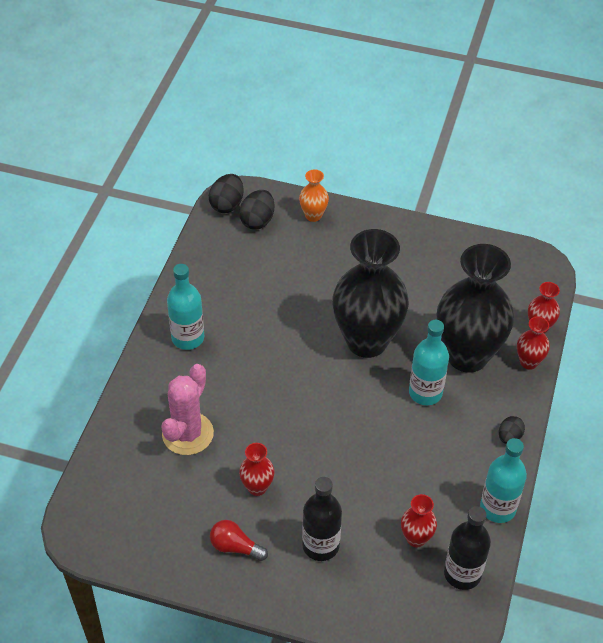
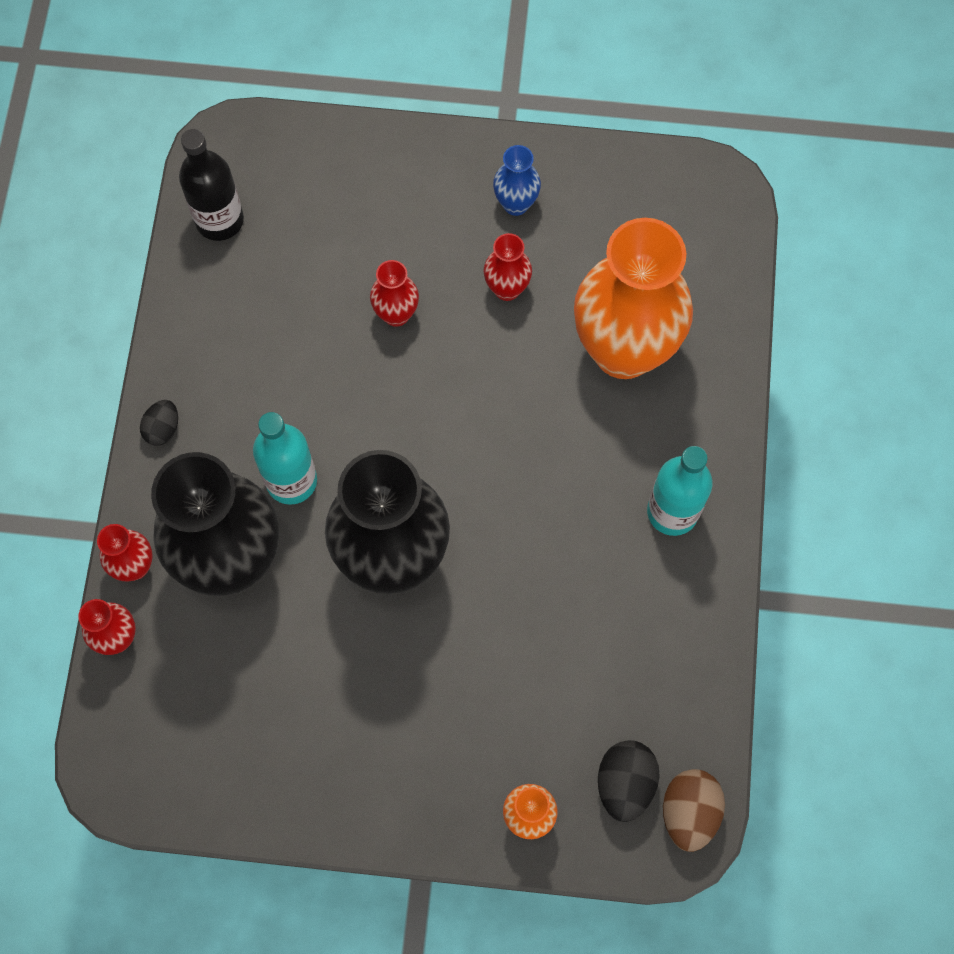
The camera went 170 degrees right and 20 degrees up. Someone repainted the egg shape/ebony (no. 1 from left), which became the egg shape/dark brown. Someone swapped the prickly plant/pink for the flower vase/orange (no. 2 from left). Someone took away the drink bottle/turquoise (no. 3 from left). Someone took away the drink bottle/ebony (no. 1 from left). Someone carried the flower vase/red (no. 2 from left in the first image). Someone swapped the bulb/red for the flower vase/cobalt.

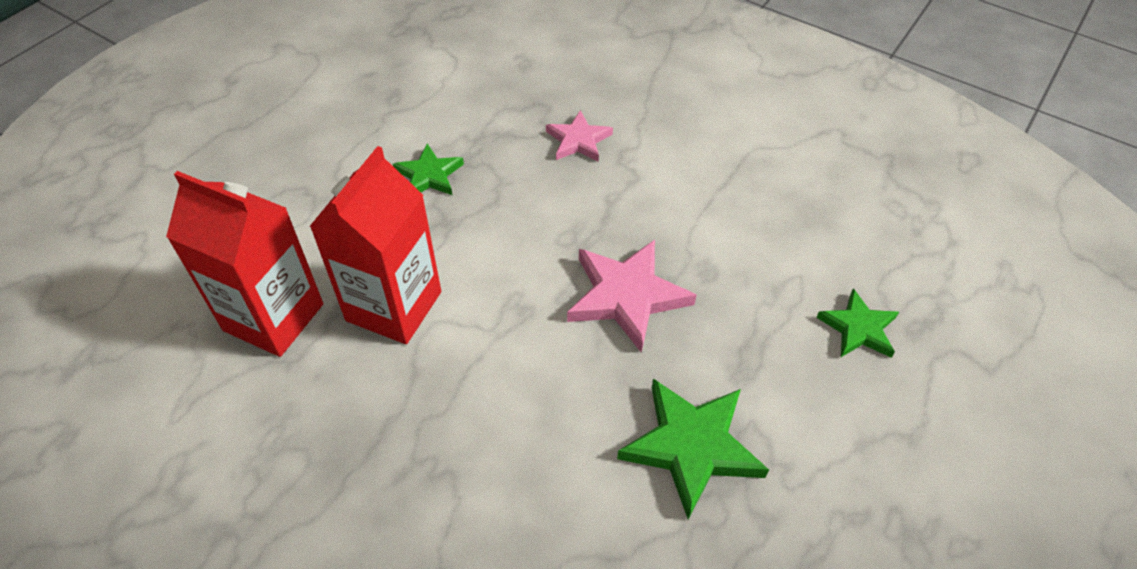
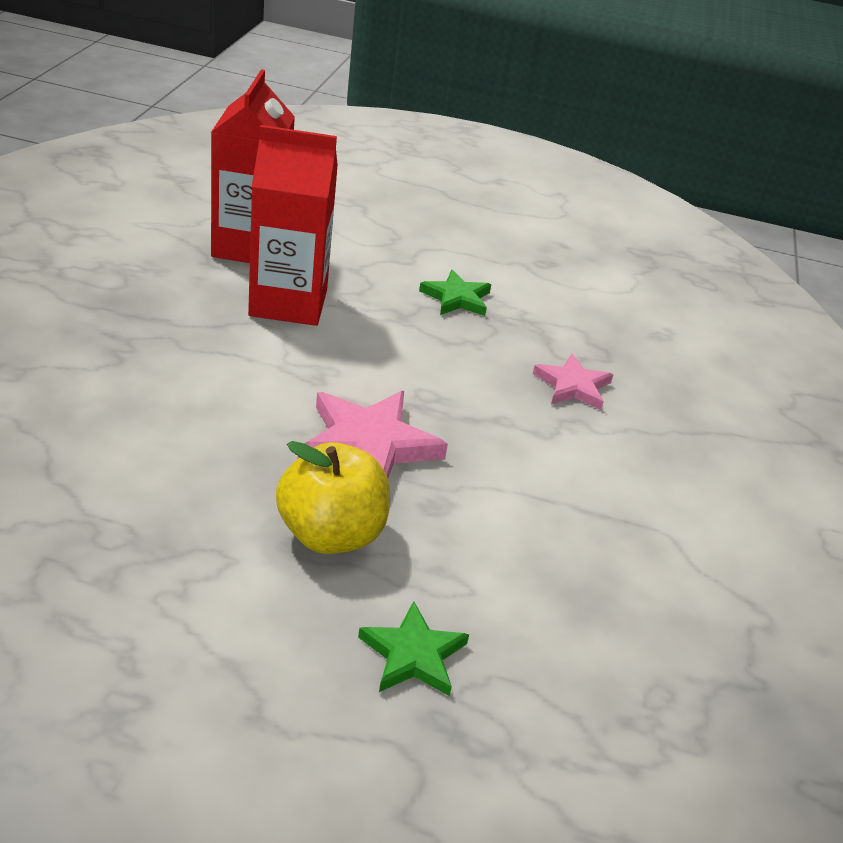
The camera went 65 degrees right and 15 degrees down. Someone took away the star shape/leaf-green (no. 2 from left). Someone put down the apple fruit/golden.

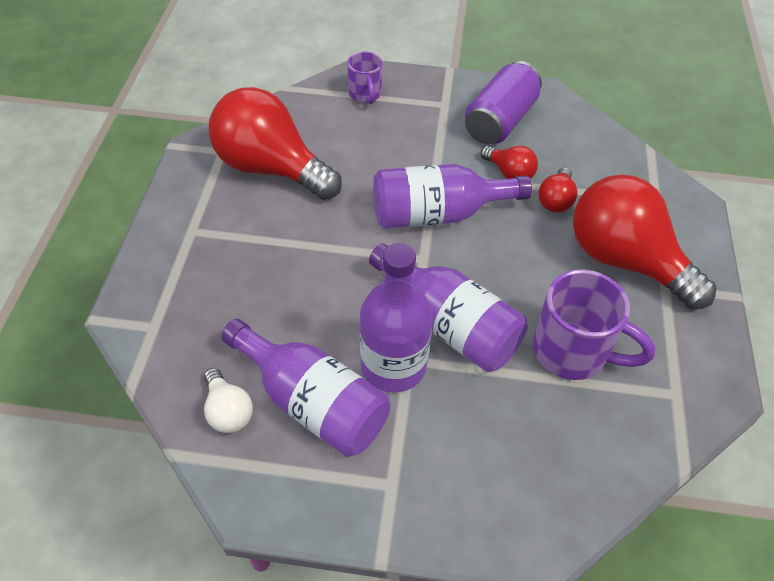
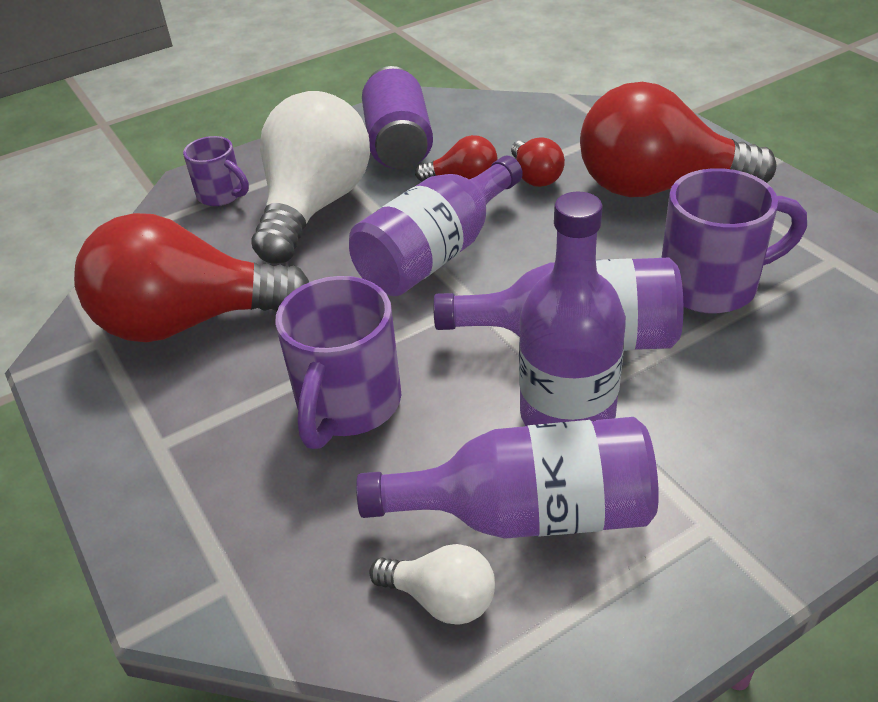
The camera went 35 degrees left and 10 degrees down. Someone put down the bulb/pure white (no. 1 from left). Someone put down the coffee mug/royal purple (no. 2 from left).

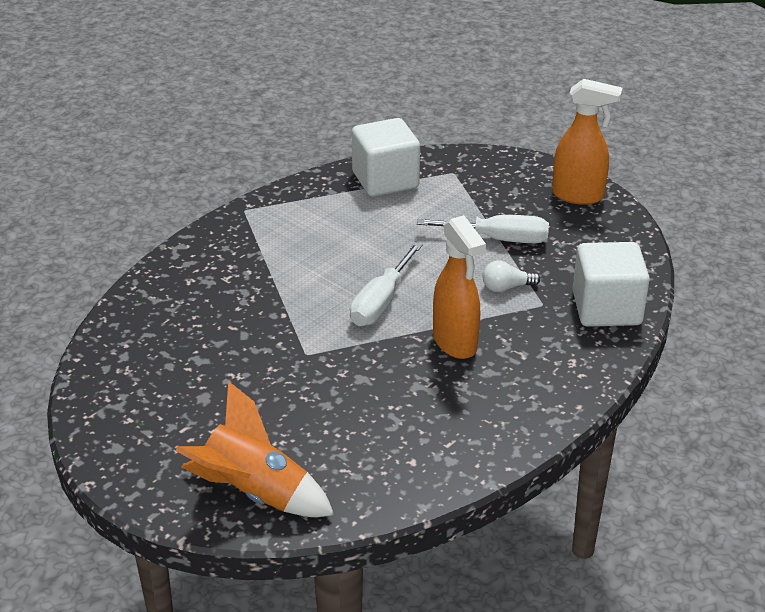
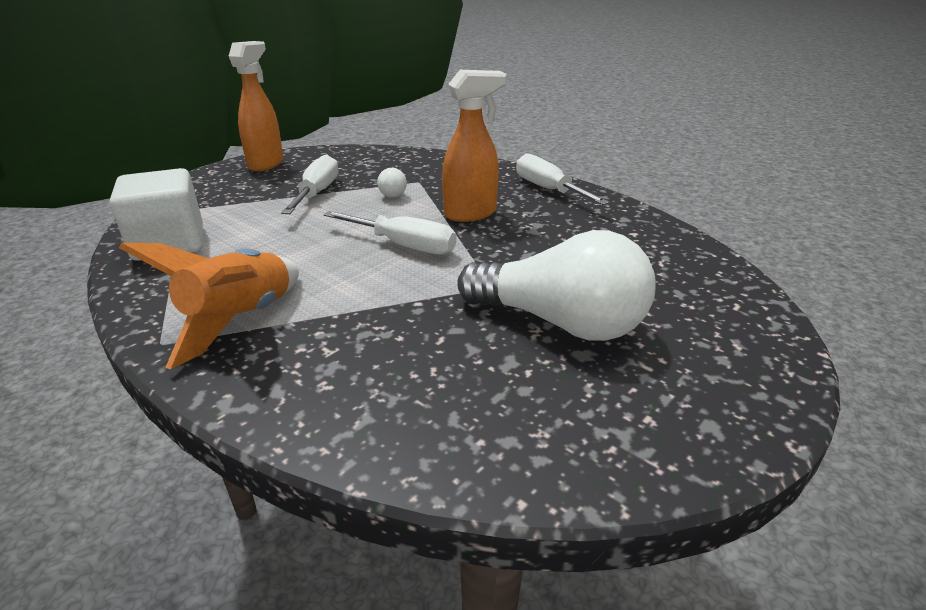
The camera went 90 degrees left and 5 degrees down. Someone took away the solid cube/pure white (no. 2 from left). Someone carried the toy rocket/orange. Someone put down the flat screwdriver/pure white (no. 3 from left). Someone put down the bulb/pure white (no. 2 from left).

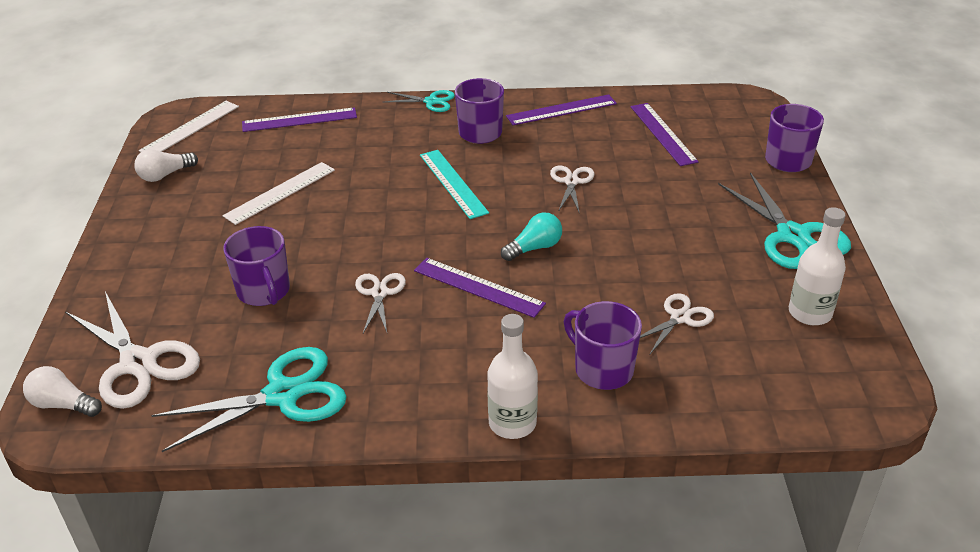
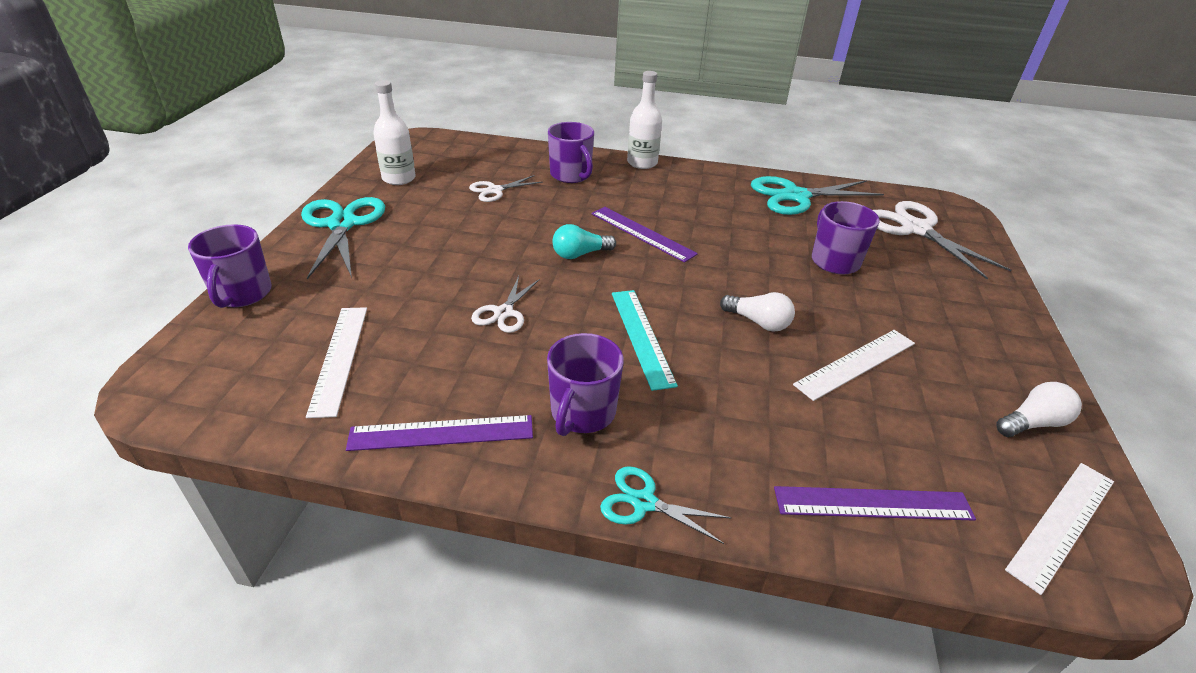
The camera went 170 degrees left and 0 degrees up. Someone repainted the ruler/royal purple (no. 4 from left), which became the ruler/pure white (no. 1 from left). Someone took away the scissors/pure white (no. 2 from left). Someone carried the bulb/pure white (no. 1 from left).

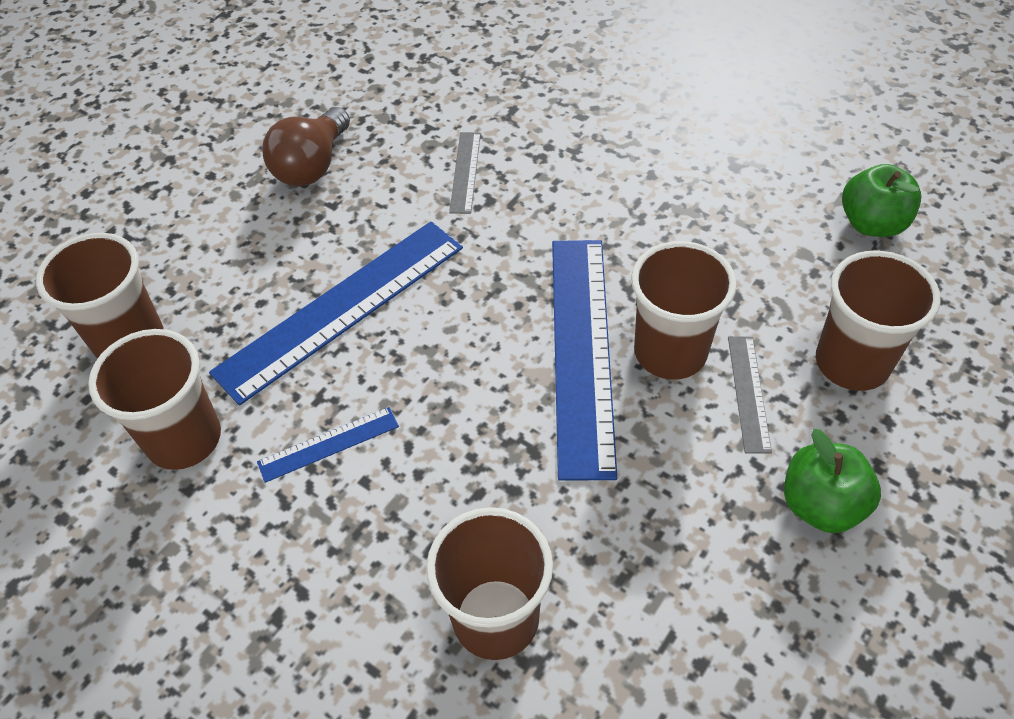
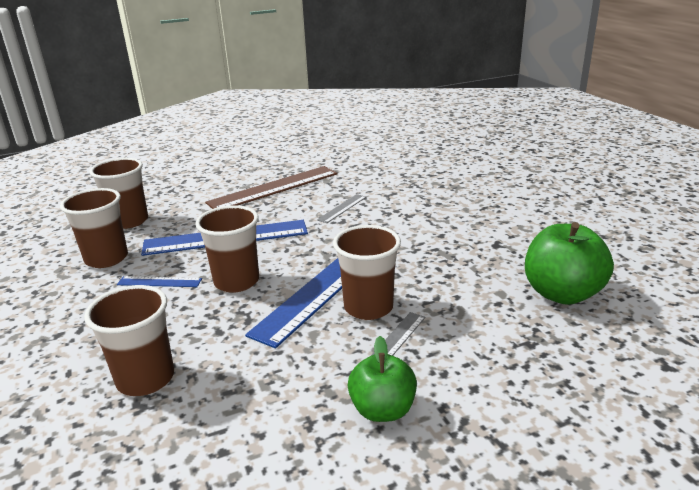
The camera went 30 degrees right and 25 degrees down. Someone swapped the bulb/dark brown for the ruler/dark brown. Someone scaled the apple fruit/leaf-green (no. 2 from left) by 1.53. Someone carried the tumbler/dark brown (no. 5 from left in the first image).

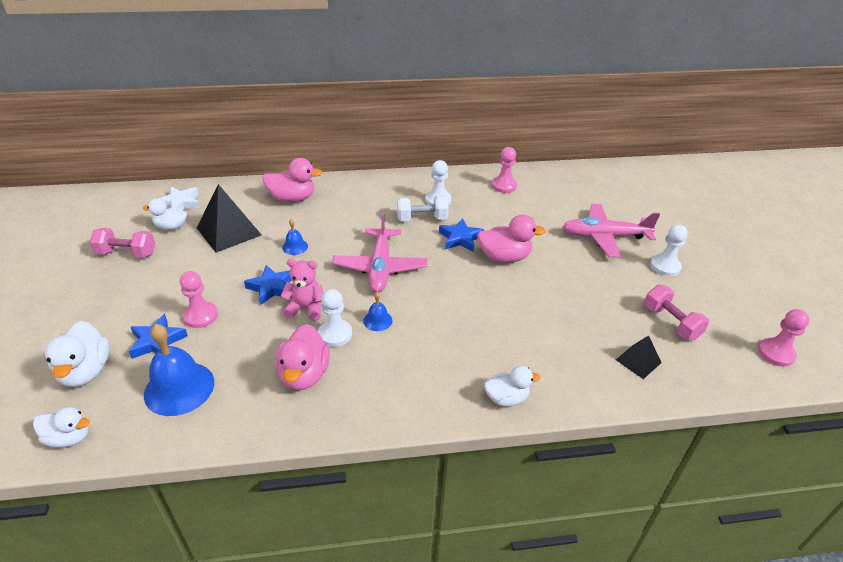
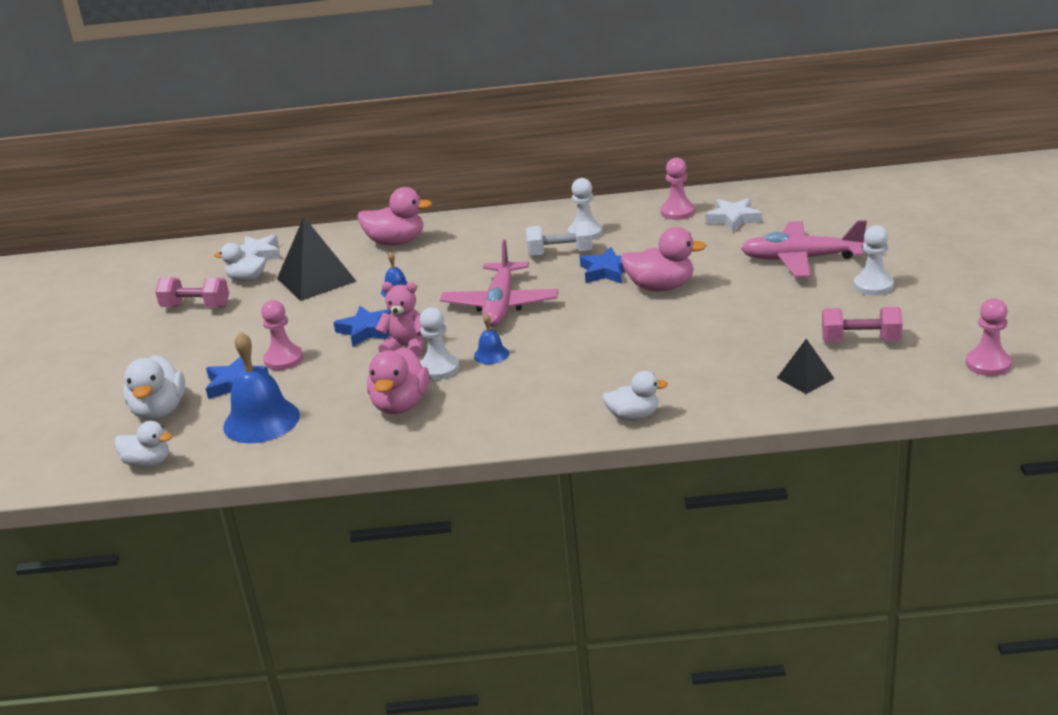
The camera went 10 degrees right and 10 degrees down. Someone rotated the hand weight/pink (no. 2 from left) by 60 degrees counterclockwise. Someone put down the star shape/pure white (no. 2 from left).

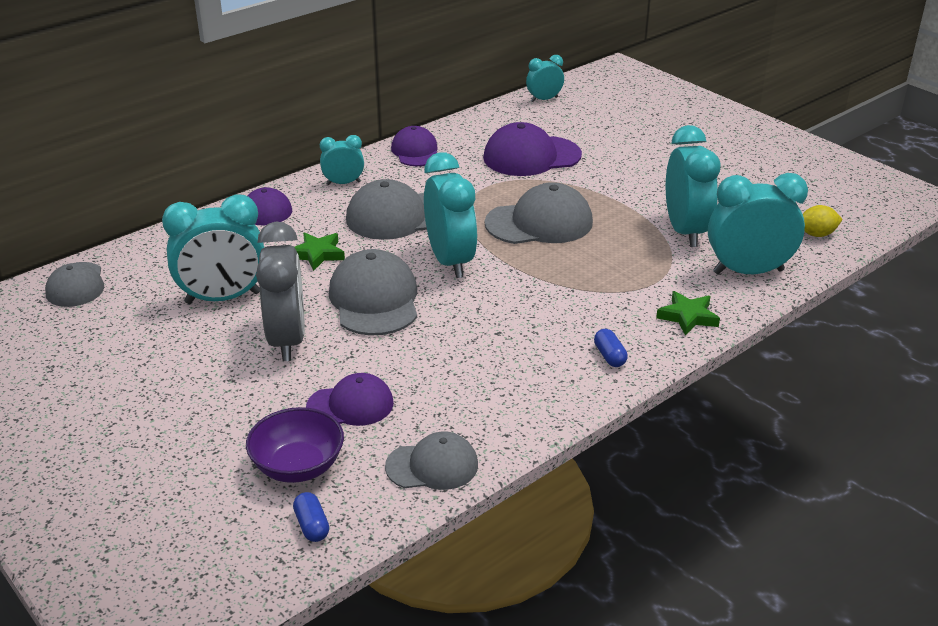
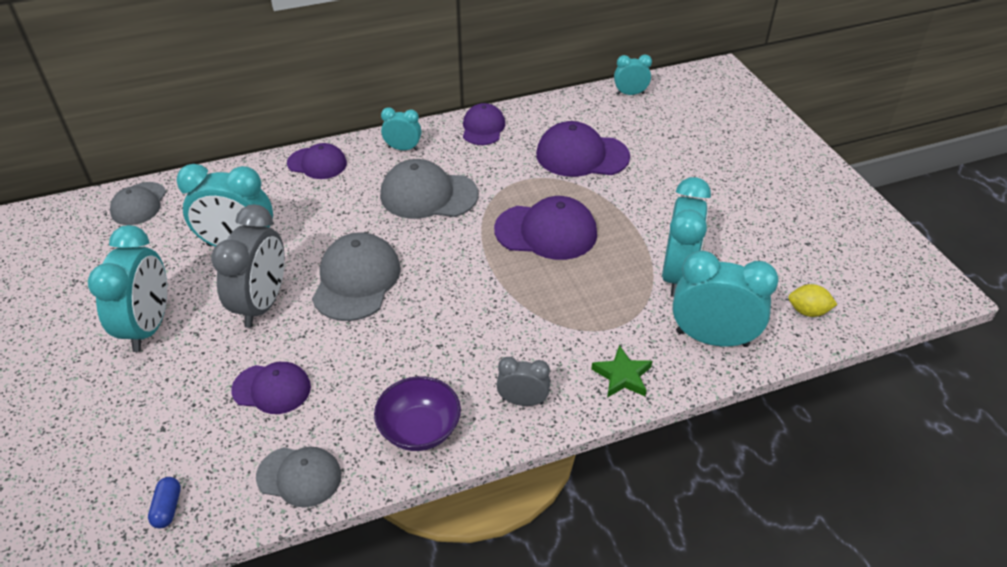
The camera went 20 degrees right and 10 degrees up. Someone carried the clock/turquoise (no. 3 from left in the first image). Someone repainted the baseball cap/gray (no. 5 from left), which became the baseball cap/royal purple (no. 4 from left). Someone took away the star shape/leaf-green (no. 1 from left). Someone swapped the pill/cobalt (no. 2 from left) for the clock/gray (no. 2 from left). Someone carried the deep dish/royal purple.

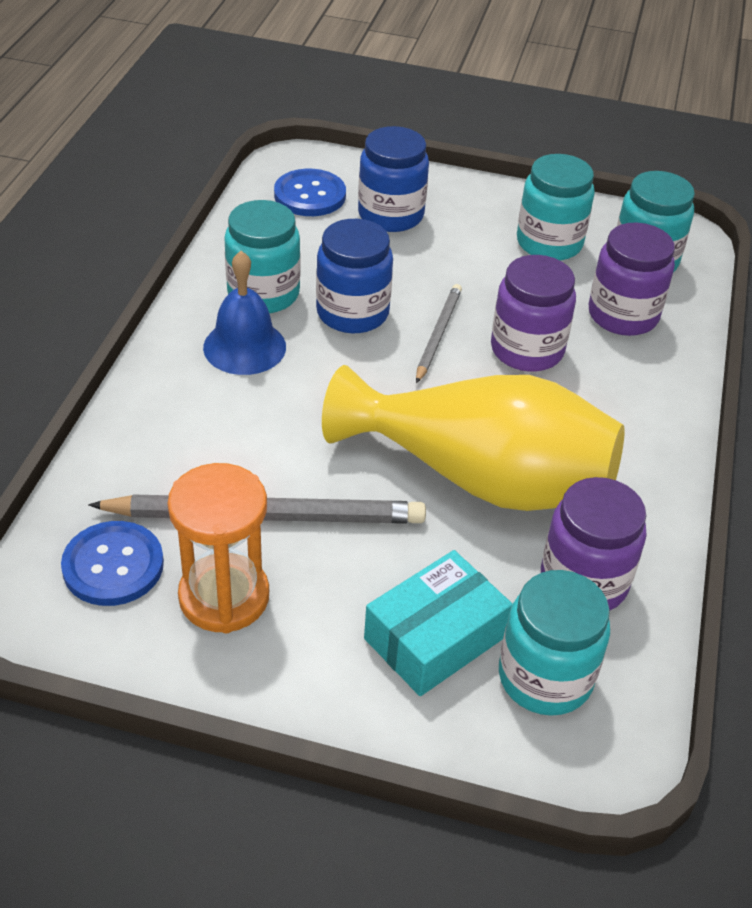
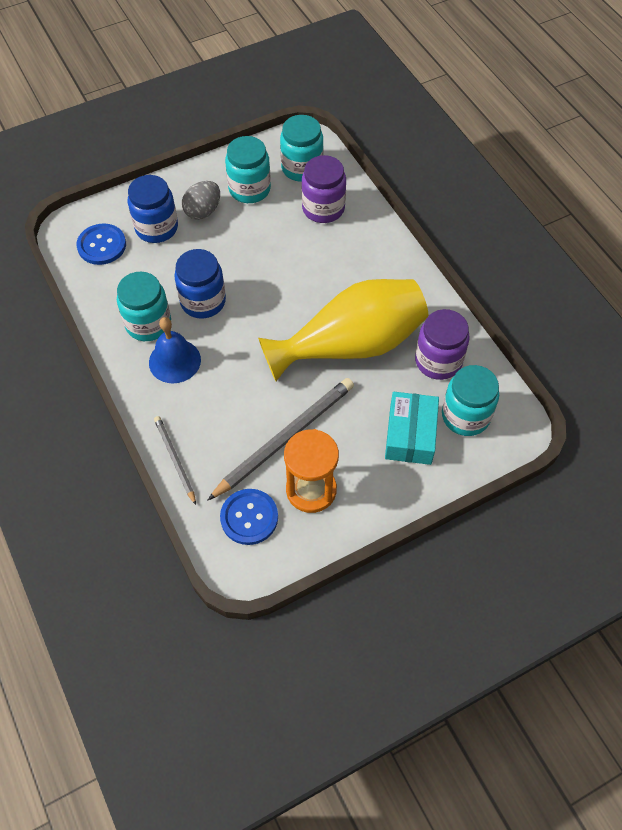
The camera went 40 degrees left and 15 degrees up. Someone took away the jar/royal purple (no. 1 from left). Someone carried the pencil/gray (no. 2 from left in the first image). Someone put down the egg shape/gray.

